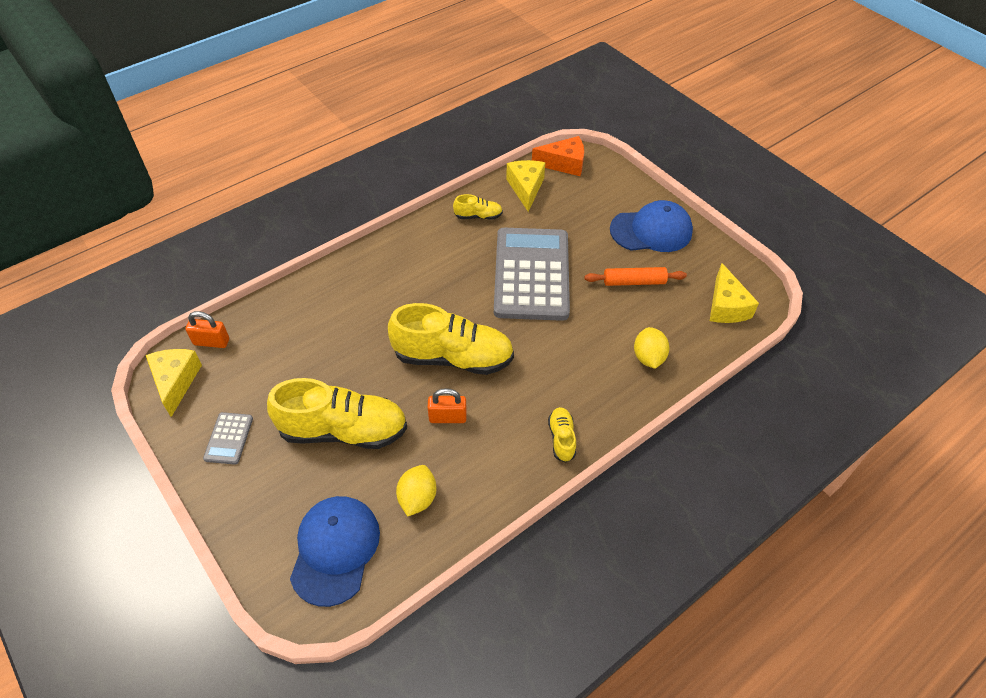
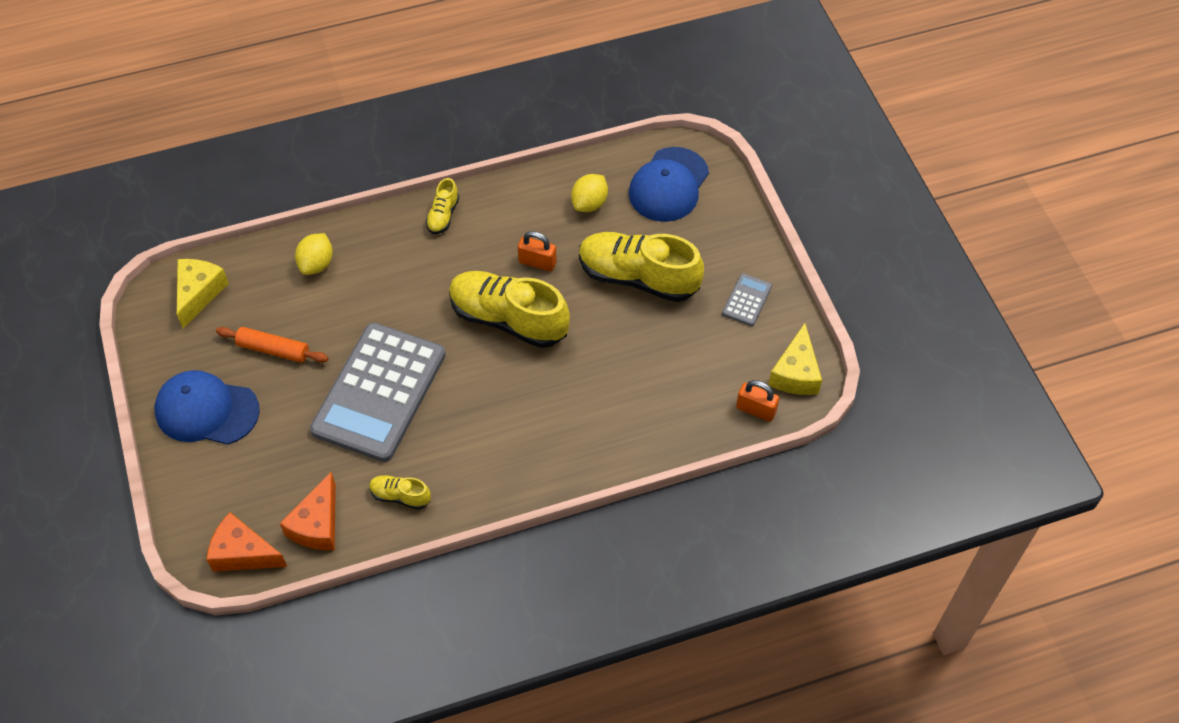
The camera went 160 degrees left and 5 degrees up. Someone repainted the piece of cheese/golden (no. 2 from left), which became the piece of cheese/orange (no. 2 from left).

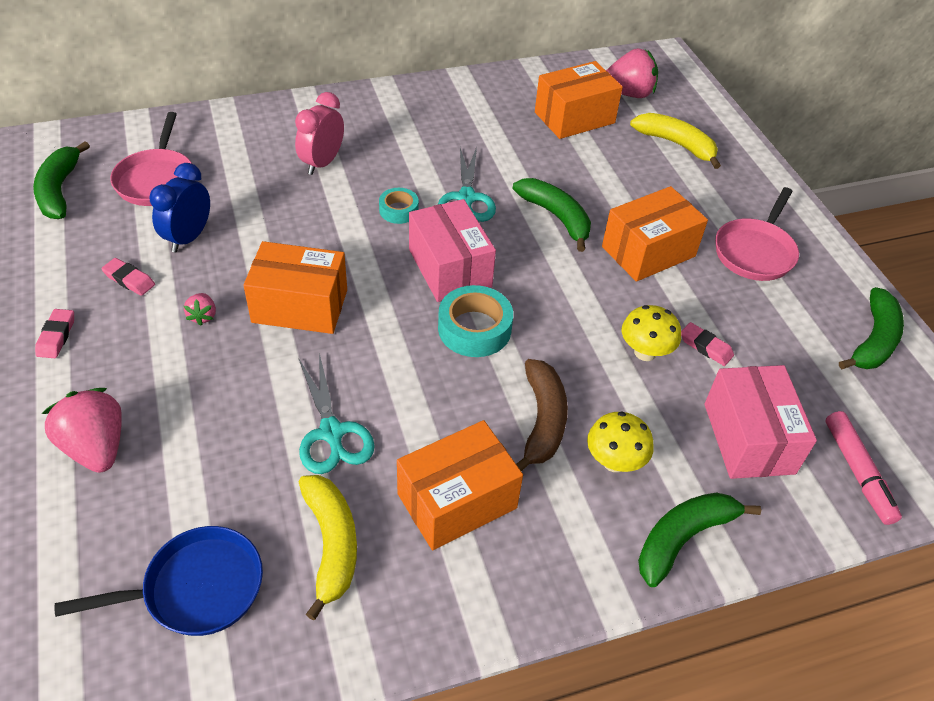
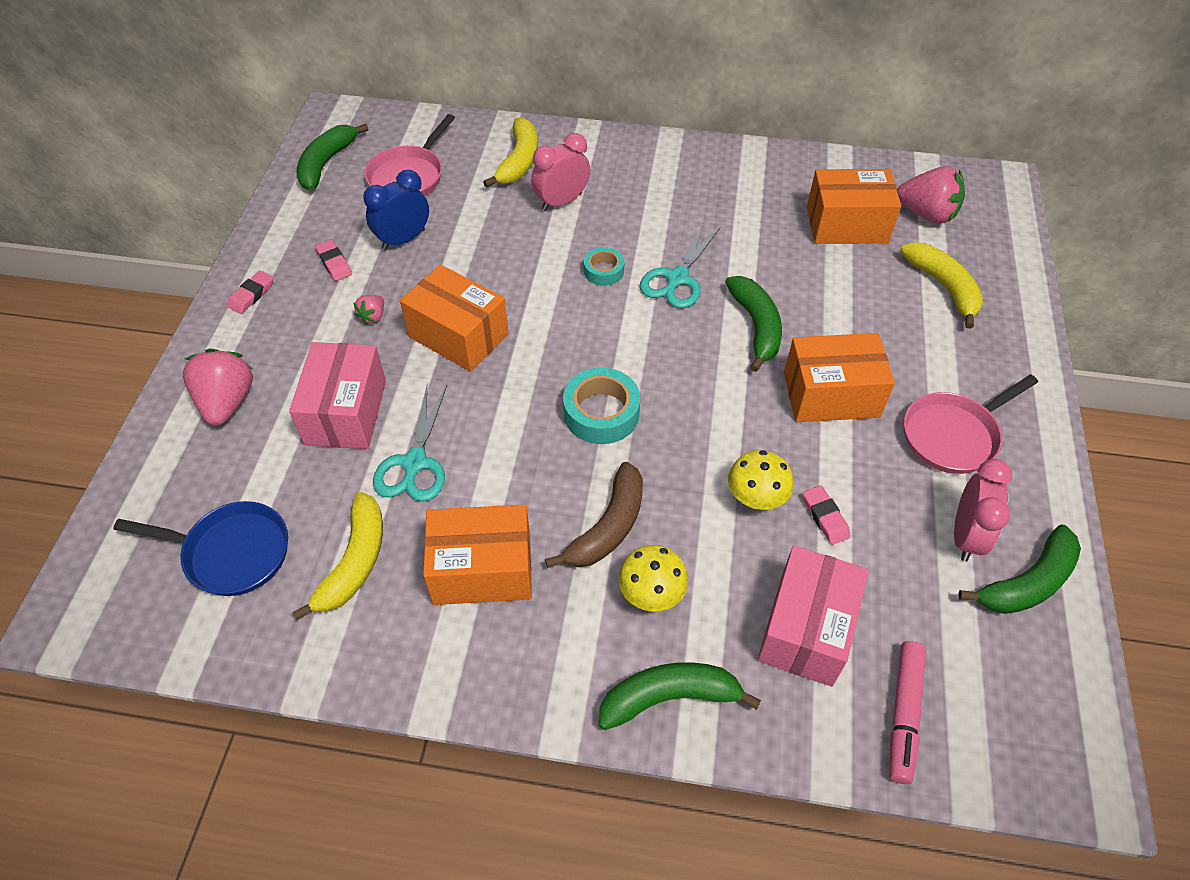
The camera went 30 degrees right and 5 degrees up. Someone carried the parcel/pink (no. 1 from left). Someone put down the banana fruit/golden (no. 2 from left). Someone put down the clock/pink (no. 2 from left).

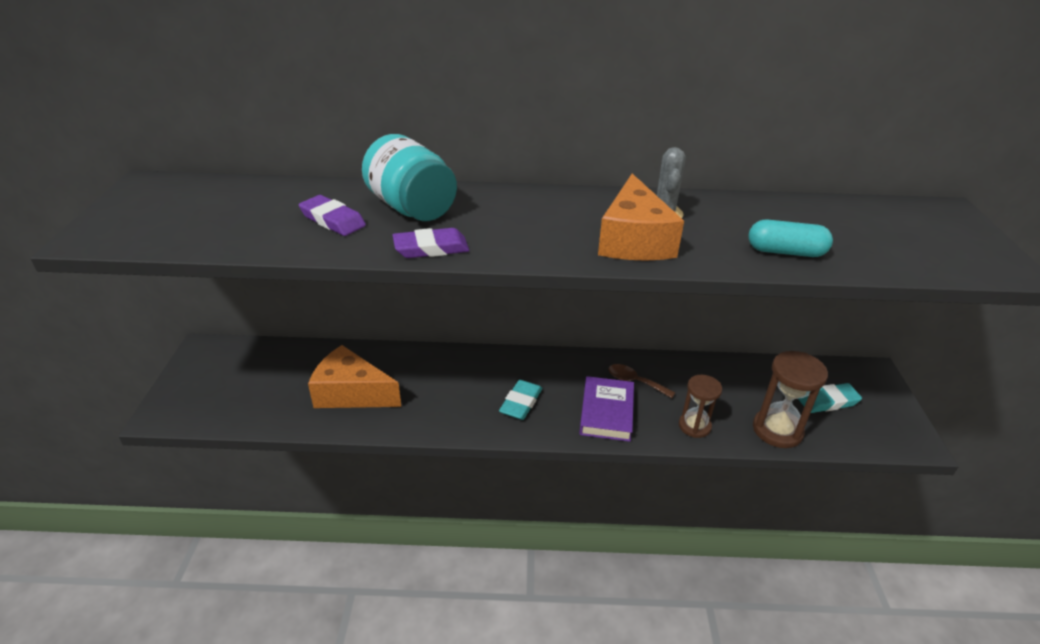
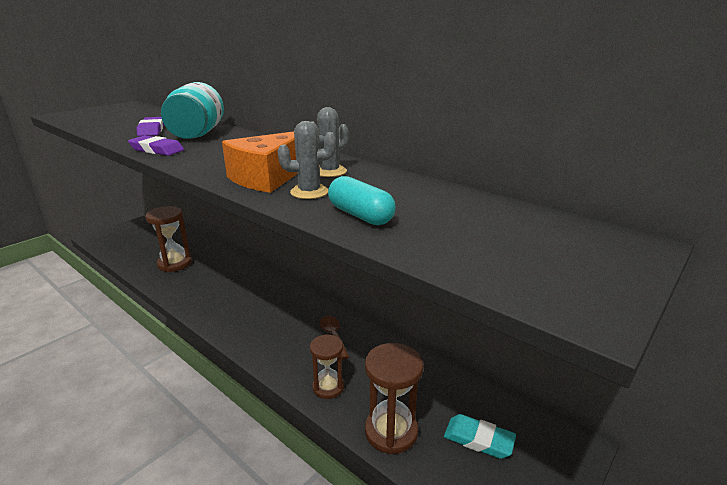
The camera went 40 degrees right and 10 degrees down. Someone swapped the piece of cheese/orange (no. 1 from left) for the sand timer/dark brown (no. 1 from left). Someone took away the hardback/royal purple. Someone took away the gum eraser/turquoise (no. 1 from left). Someone put down the prickly plant/gray (no. 1 from left).

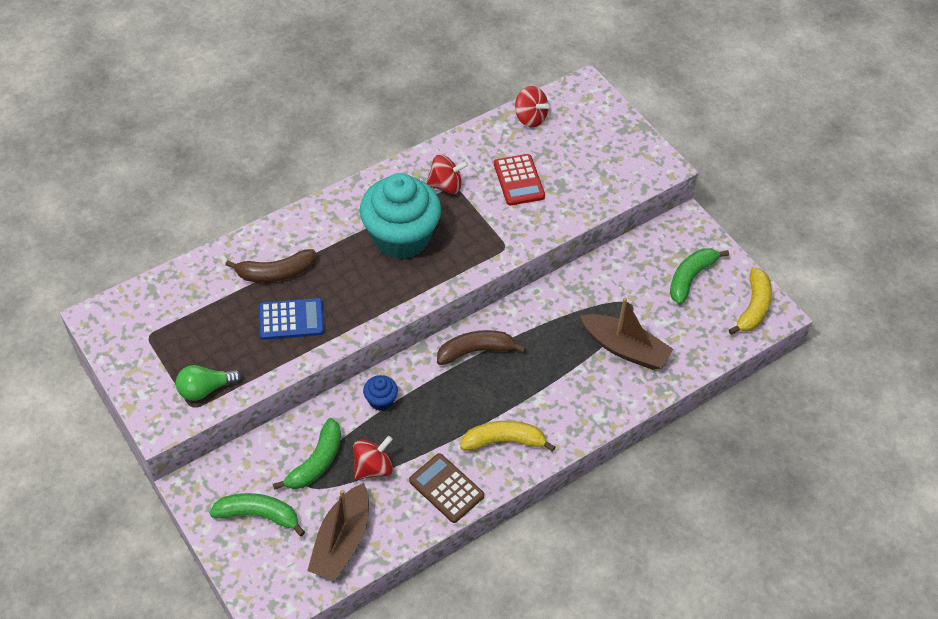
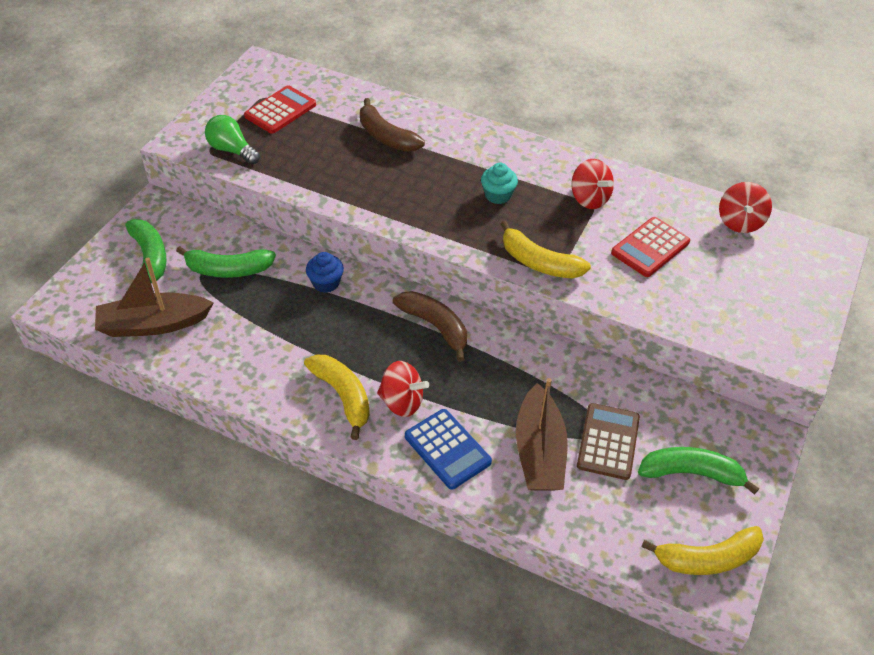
The camera went 60 degrees right and 5 degrees down. Someone scaled the muffin/turquoise by 0.41. Someone carried the pocket calculator/cobalt. Someone carried the whirligig/red (no. 1 from left). Someone carried the pocket calculator/dark brown. Someone put down the pocket calculator/red (no. 1 from left). Someone put down the banana fruit/golden (no. 2 from left).

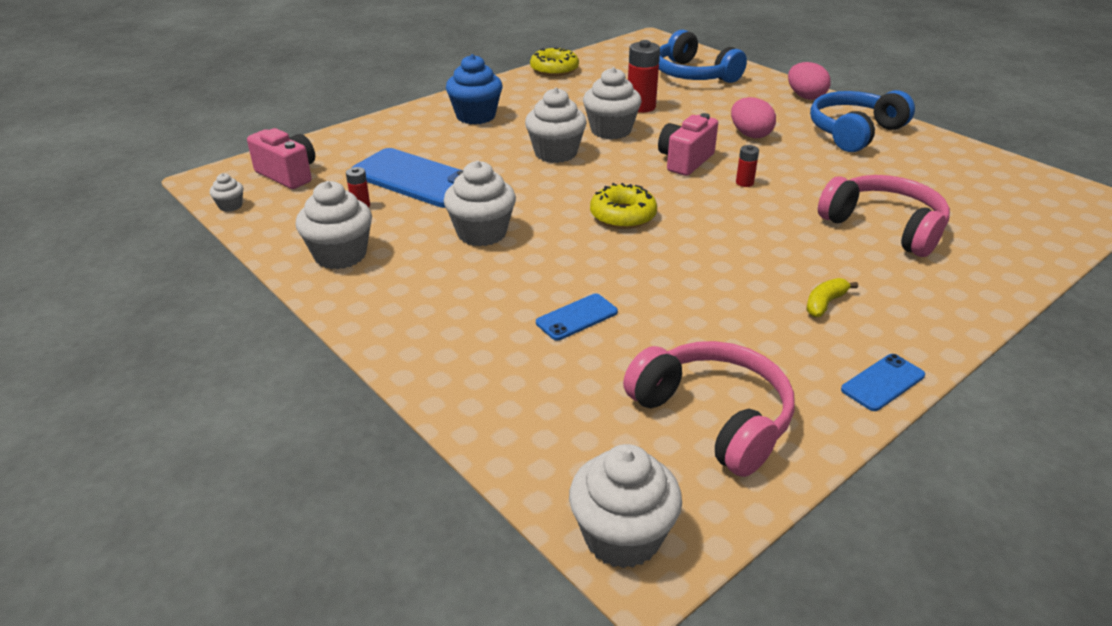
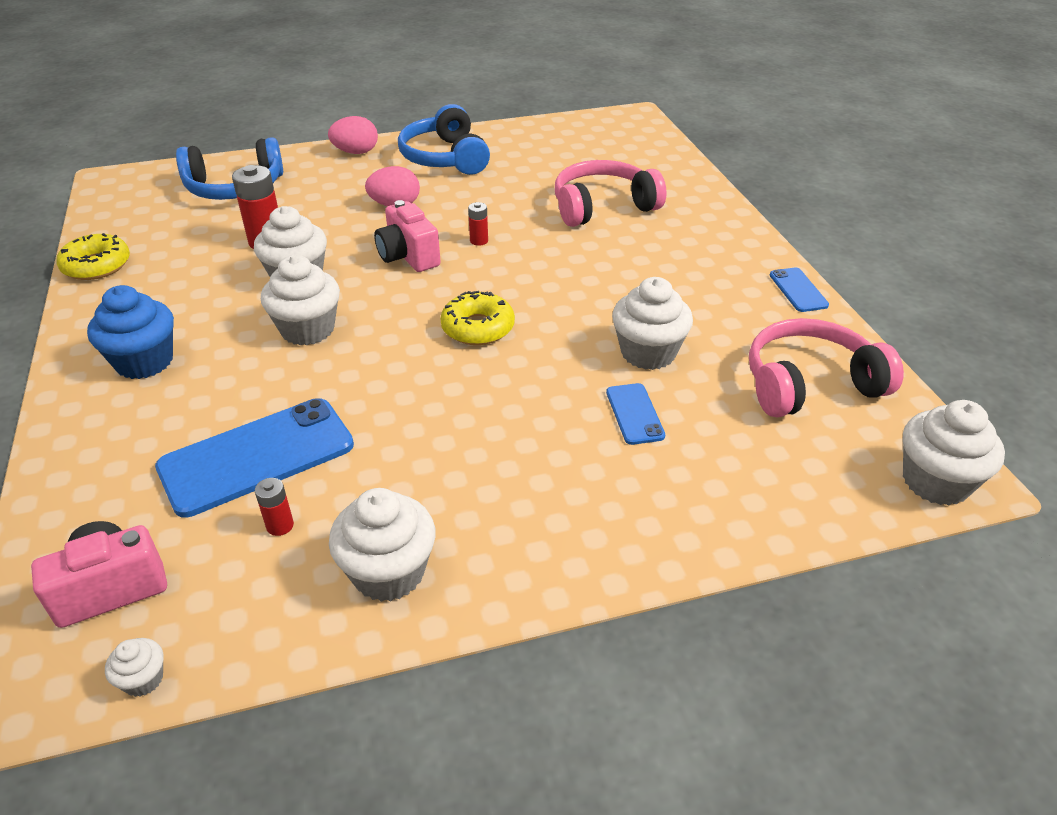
The camera went 65 degrees left and 5 degrees up. Someone carried the muffin/pure white (no. 3 from left in the first image). Someone took away the banana fruit/golden.

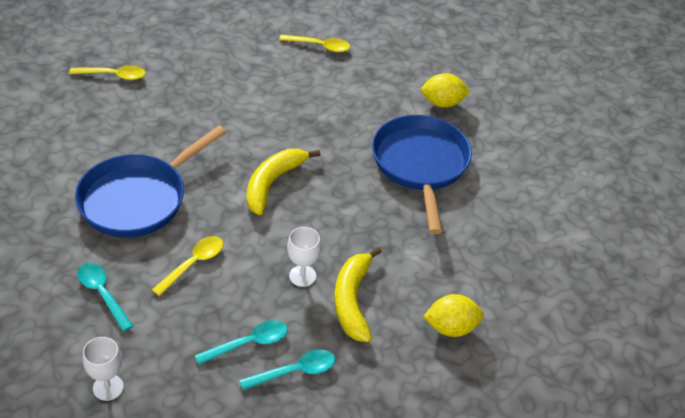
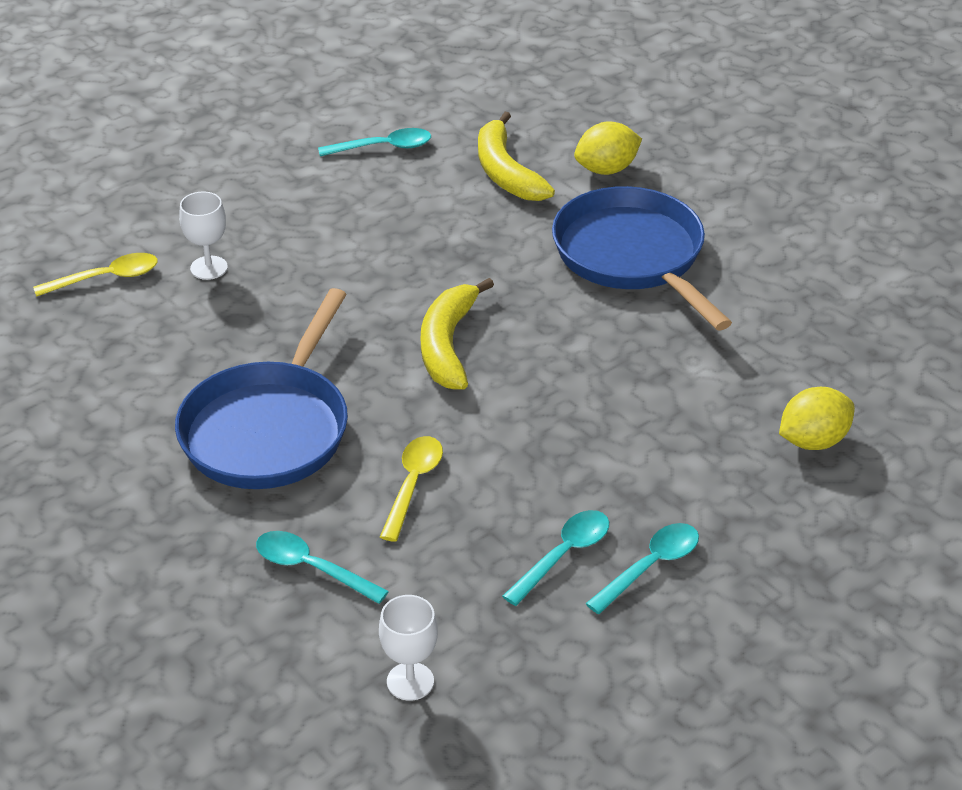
The camera went 20 degrees left and 5 degrees down. Someone repainted the spoon/golden (no. 3 from left), which became the spoon/turquoise (no. 2 from left). Someone carried the wine glass/pure white (no. 2 from left in the first image). Someone carried the banana fruit/golden (no. 2 from left).

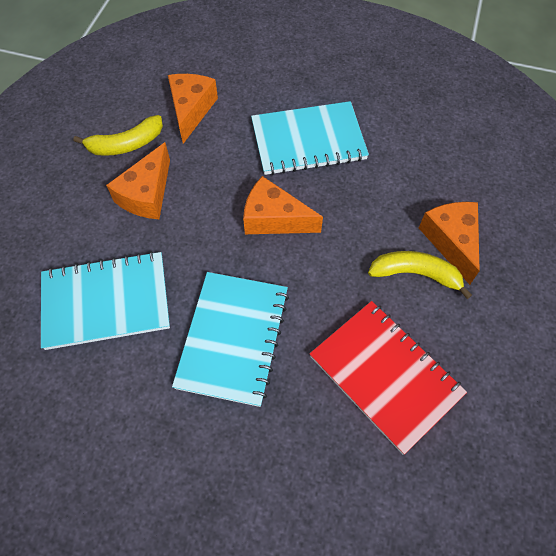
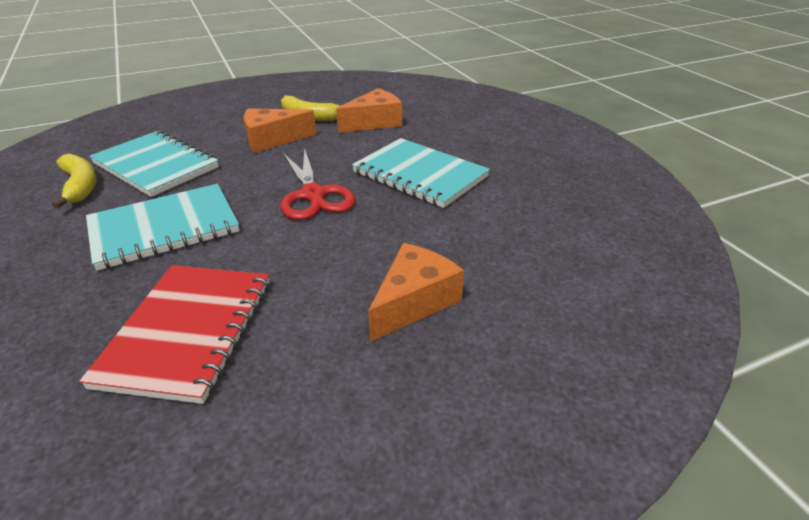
The camera went 50 degrees right and 25 degrees down. Someone swapped the piece of cheese/orange (no. 3 from left) for the scissors/red. Someone carried the banana fruit/golden (no. 2 from left in the first image).

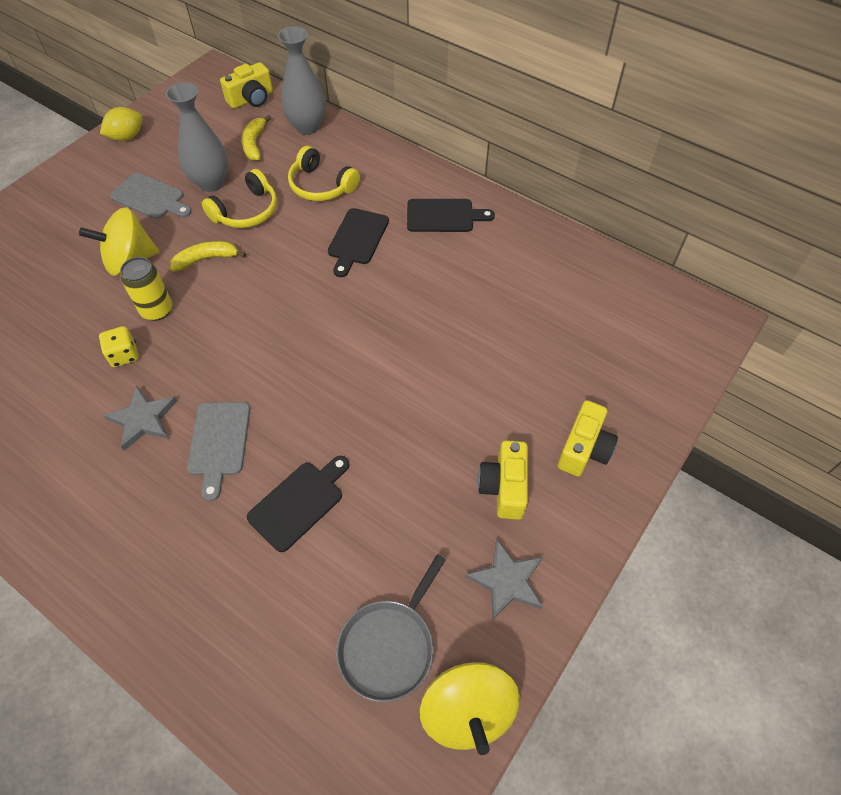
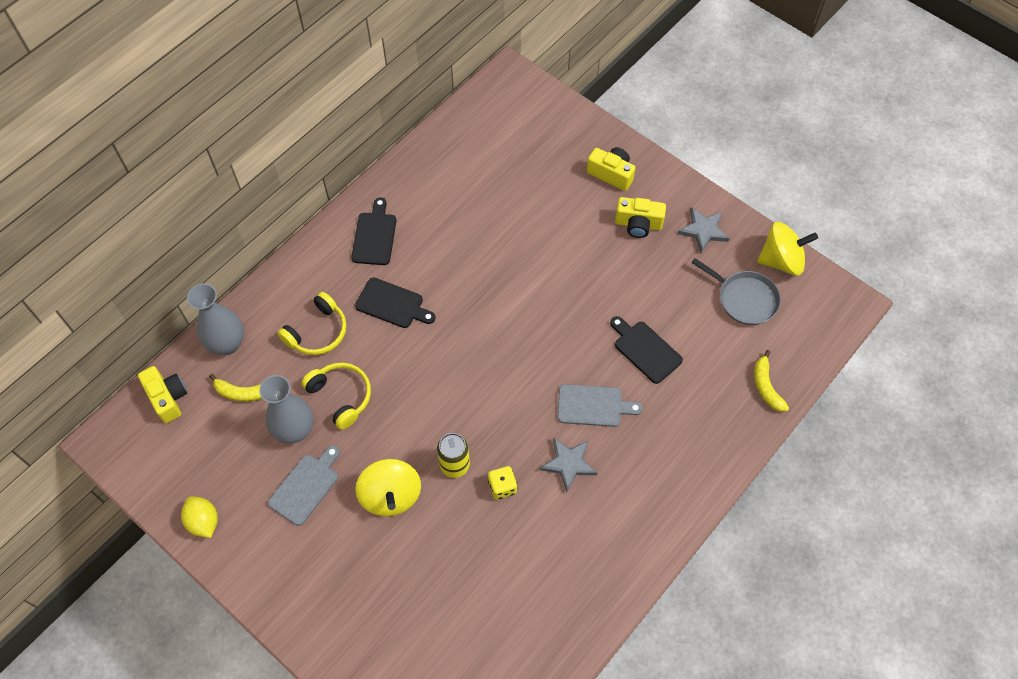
The camera went 85 degrees left and 5 degrees up. Someone carried the banana fruit/golden (no. 1 from left in the first image).

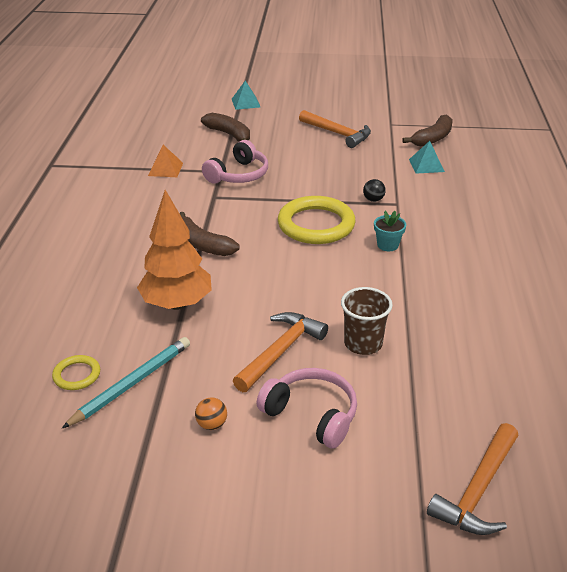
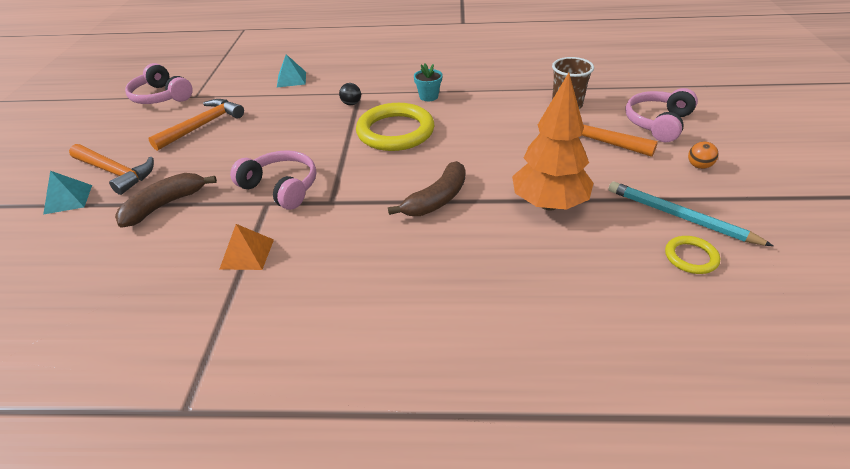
The camera went 90 degrees left and 5 degrees up. Someone took away the banana fruit/dark brown (no. 3 from left). Someone carried the claw hammer/orange (no. 3 from left in the first image). Someone put down the over-ear headphones/pink (no. 1 from left).

